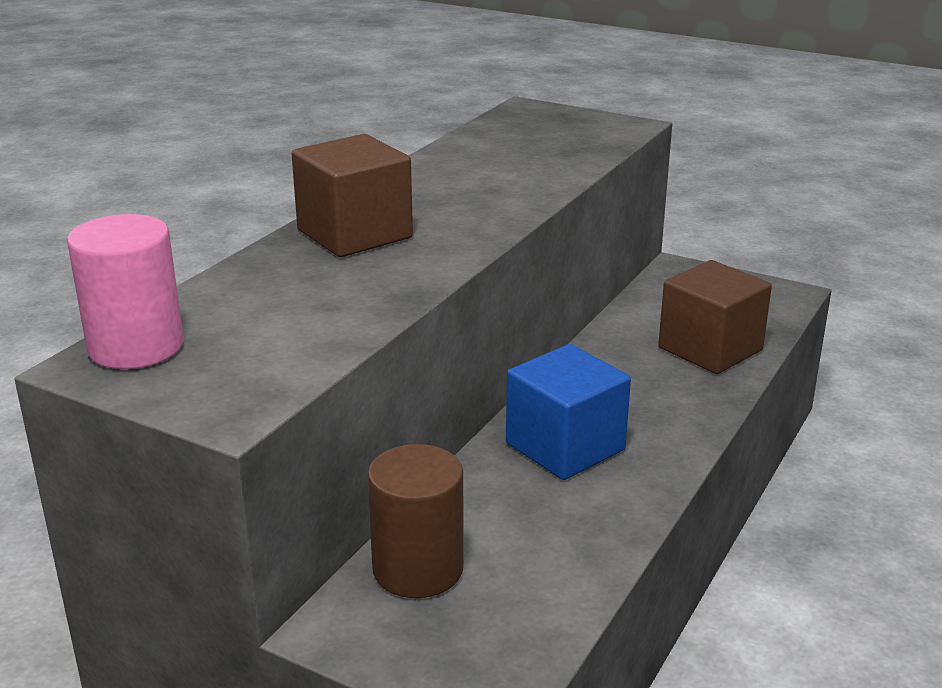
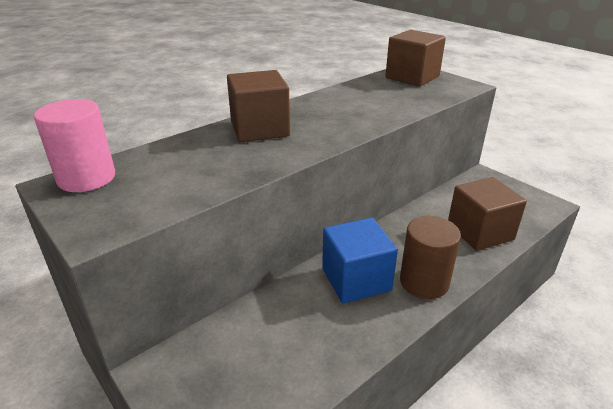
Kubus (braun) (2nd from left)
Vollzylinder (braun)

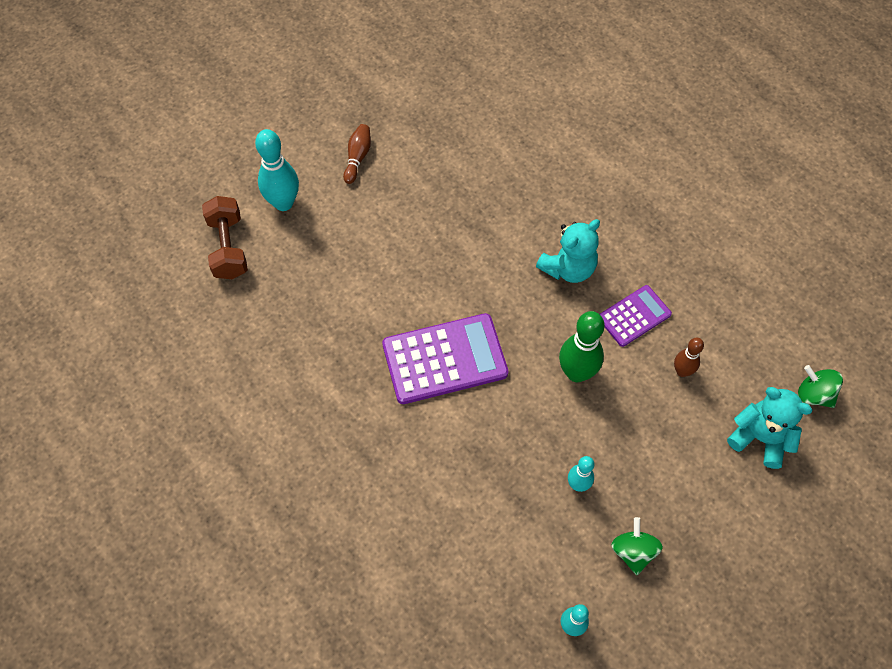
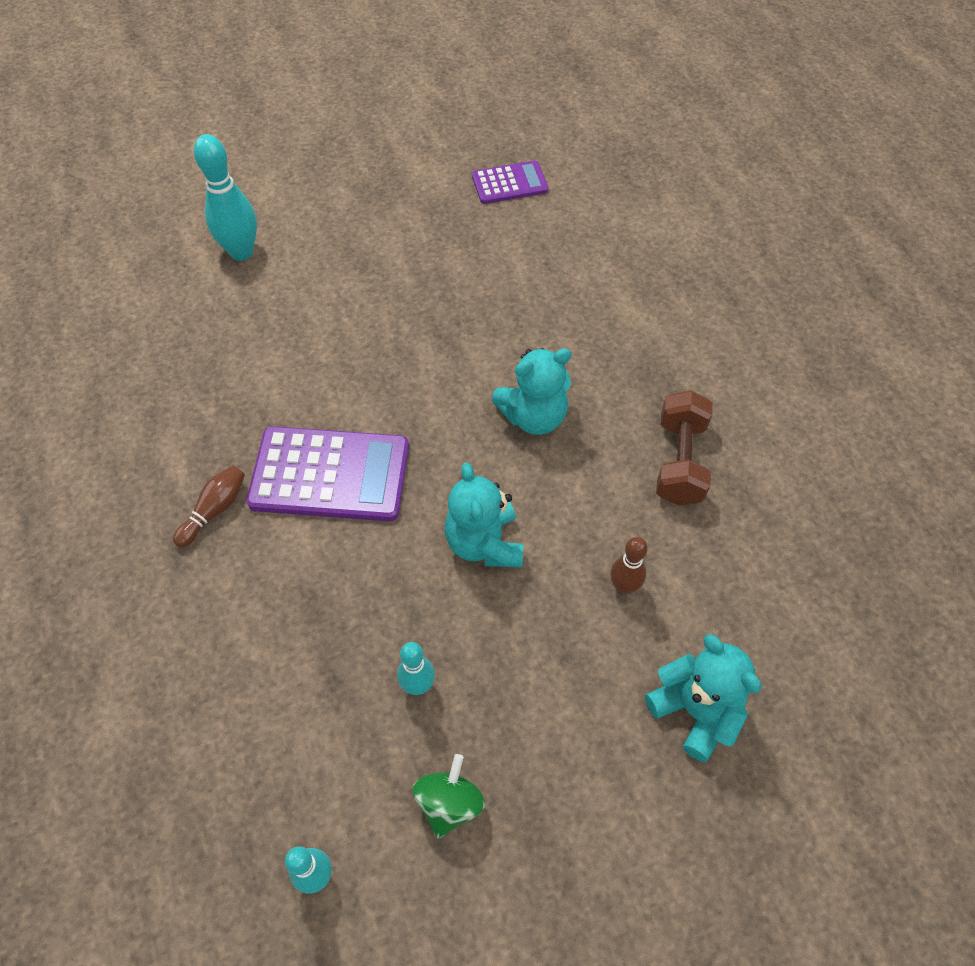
Bowlingkegel (braun) (1st from left)
Teddybär (türkis) (1st from left)
Taschenrechner (lila) (2nd from left)
Hantel (braun)
Kreisel (grün) (2nd from left in the first image)

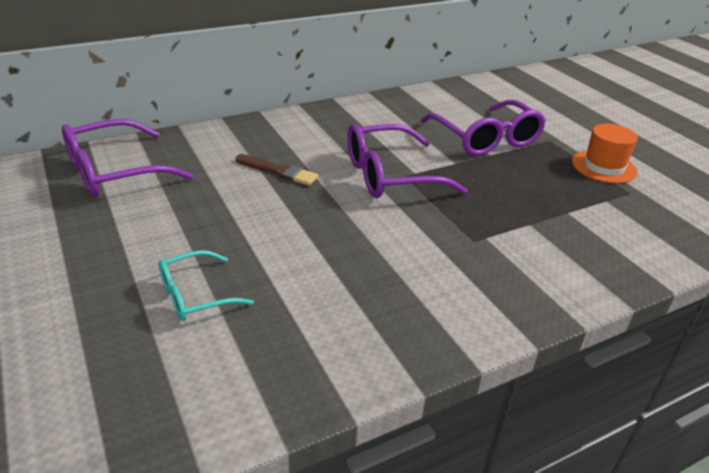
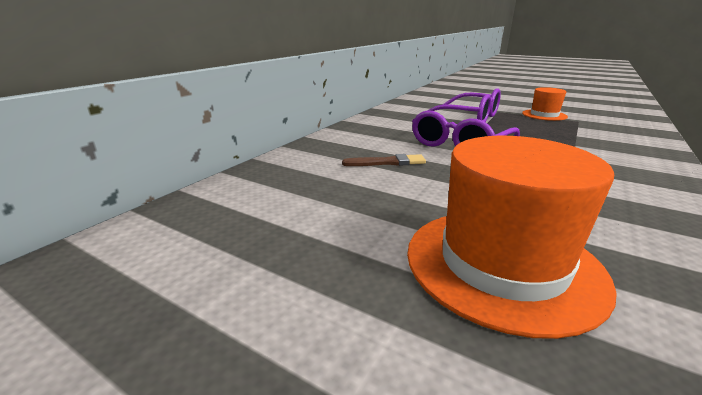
Hut (orange) (1st from left)
Brille (lila) (1st from left in the first image)

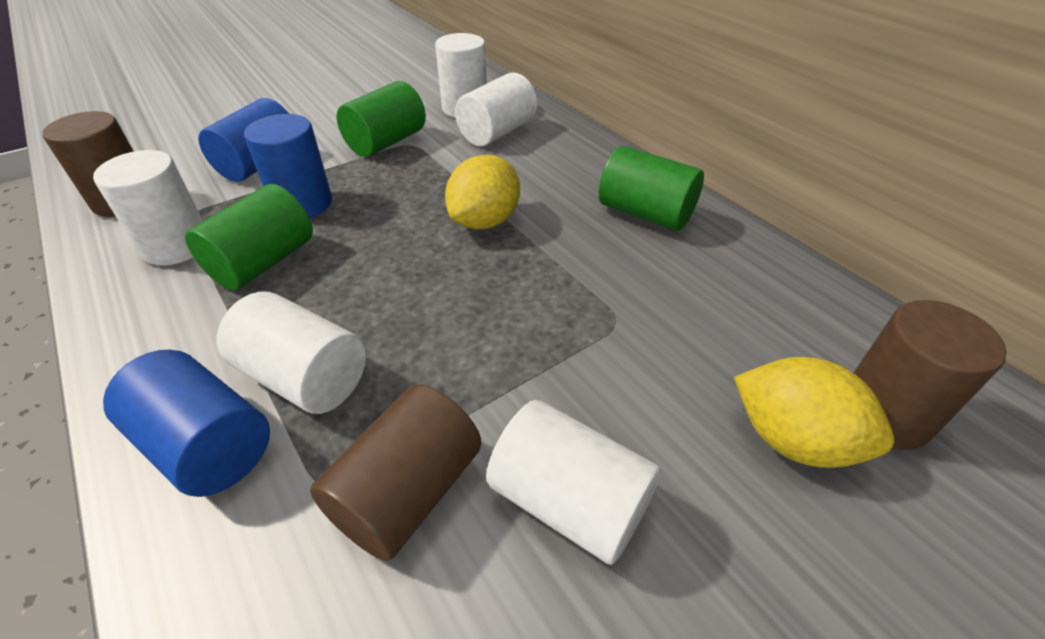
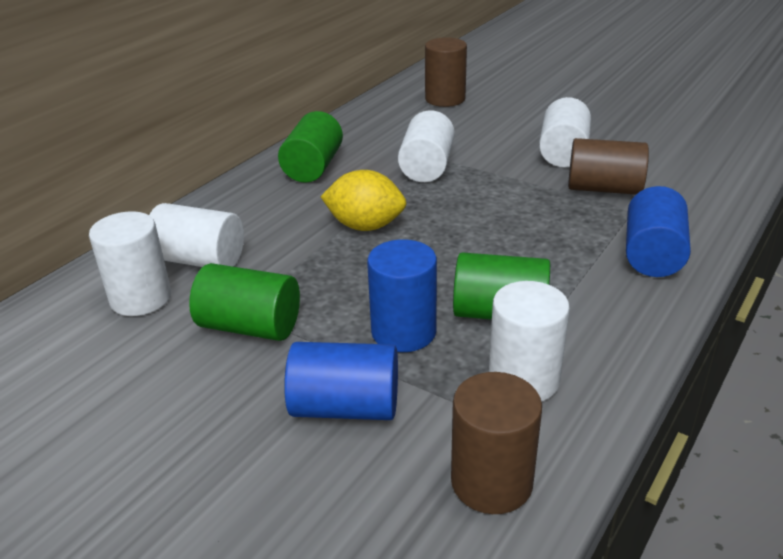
Vollzylinder (weiß) (3rd from left)
Zitrone (gelb) (2nd from left in the first image)

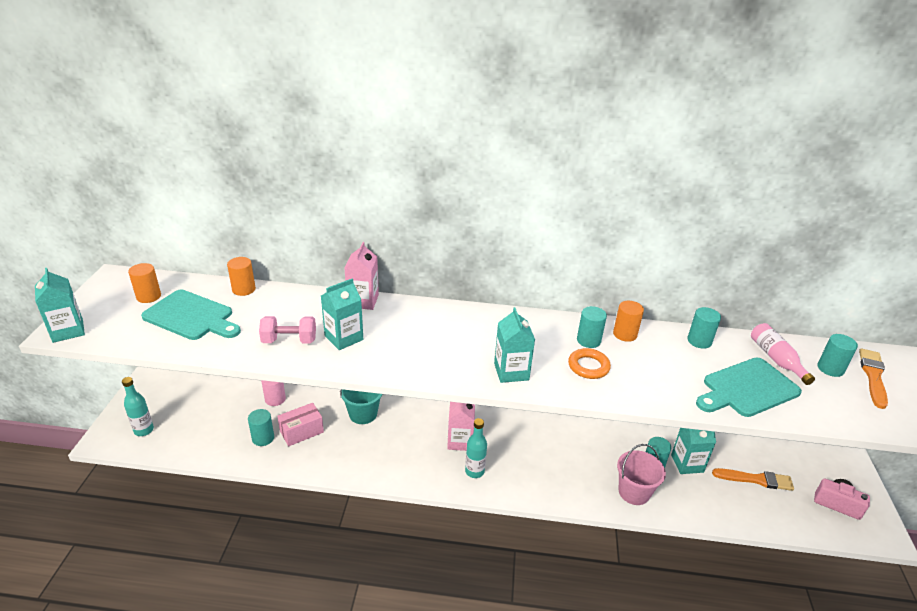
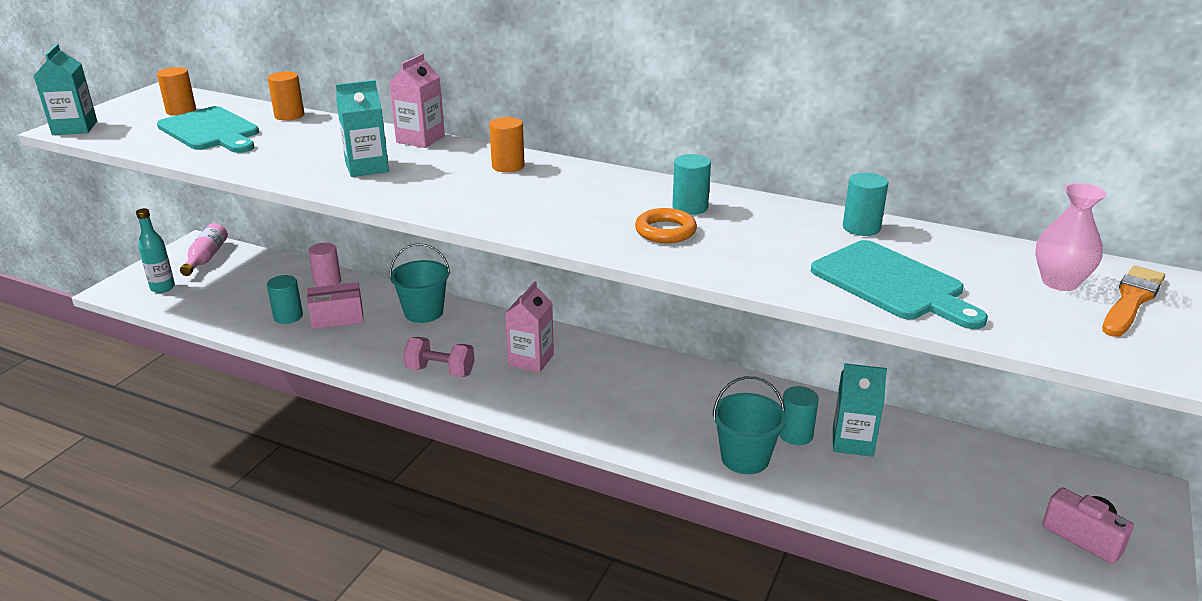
Flasche (rosa)
Hantel (rosa)
Vollzylinder (orange) (3rd from left)
Eimer (türkis) (2nd from left)
Schneidebrett (türkis) (2nd from left)
Vase (rosa)
Flasche (türkis) (2nd from left in the first image)
Getränkekarton (türkis) (3rd from left in the first image)
Pinsel (orange) (1st from left in the first image)

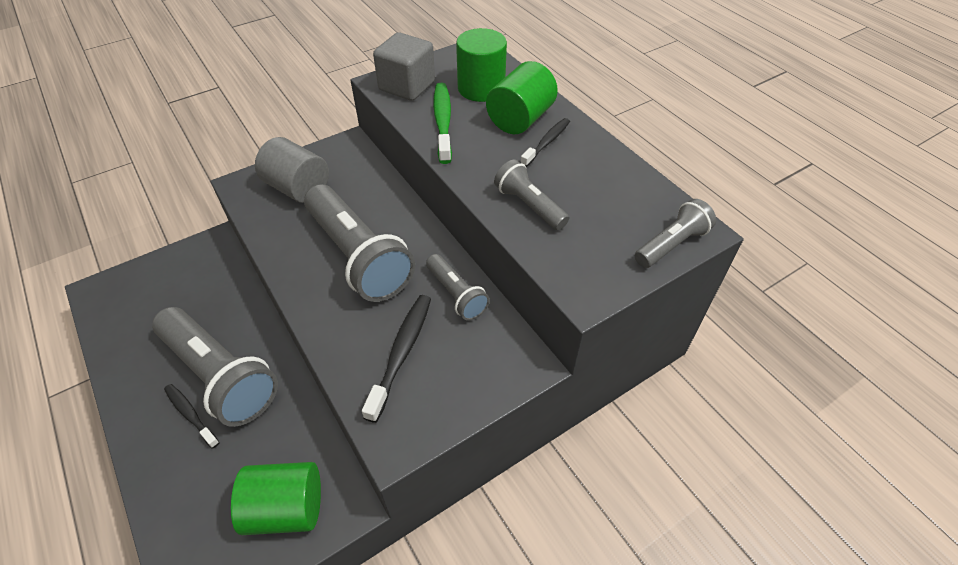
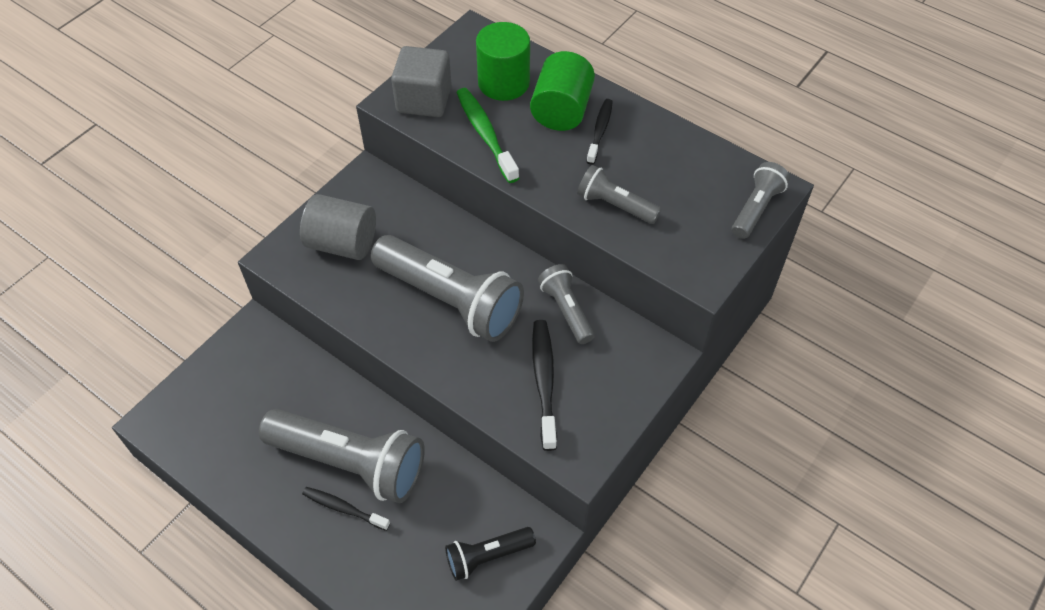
Taschenlampe (schwarz)
Taschenlampe (grau) (3rd from left)

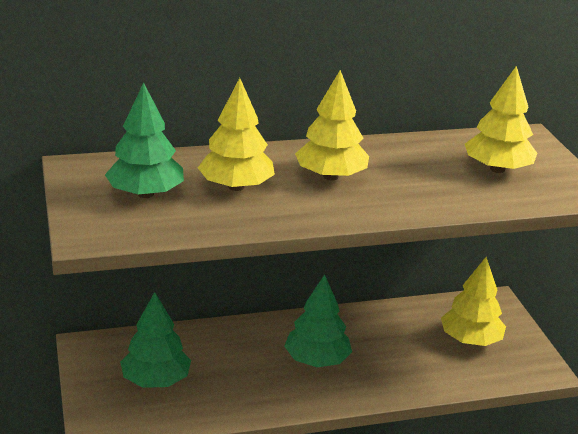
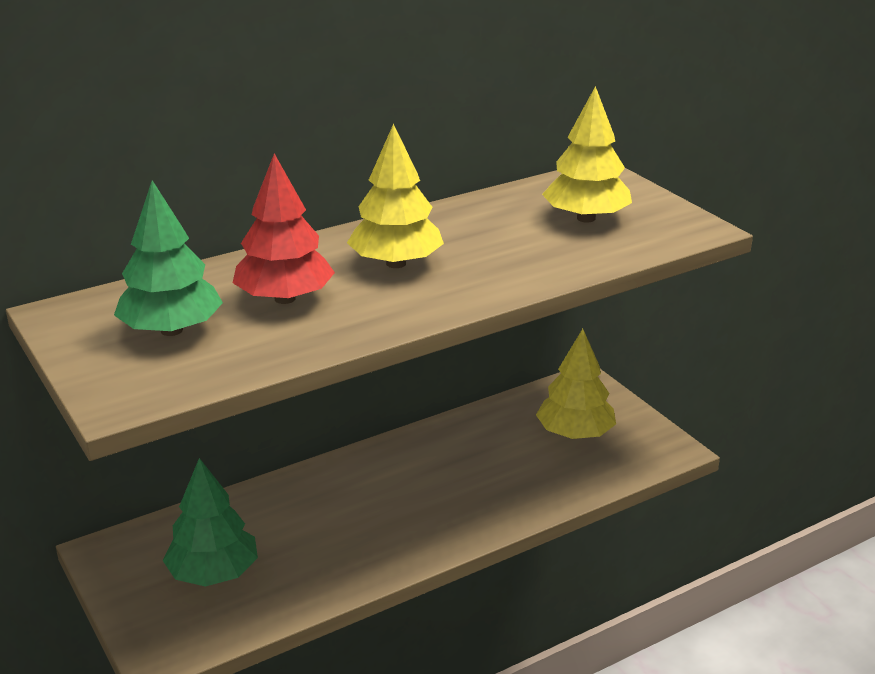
Baum (rot)
Baum (grün) (3rd from left in the first image)

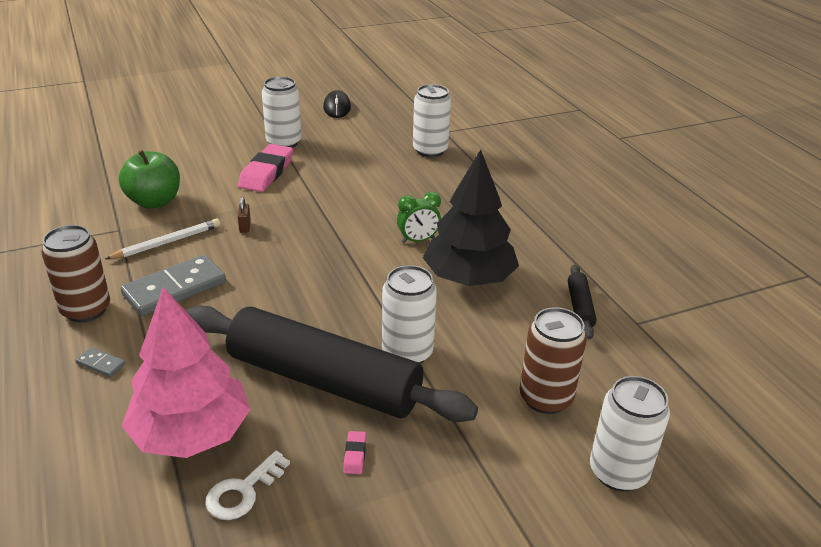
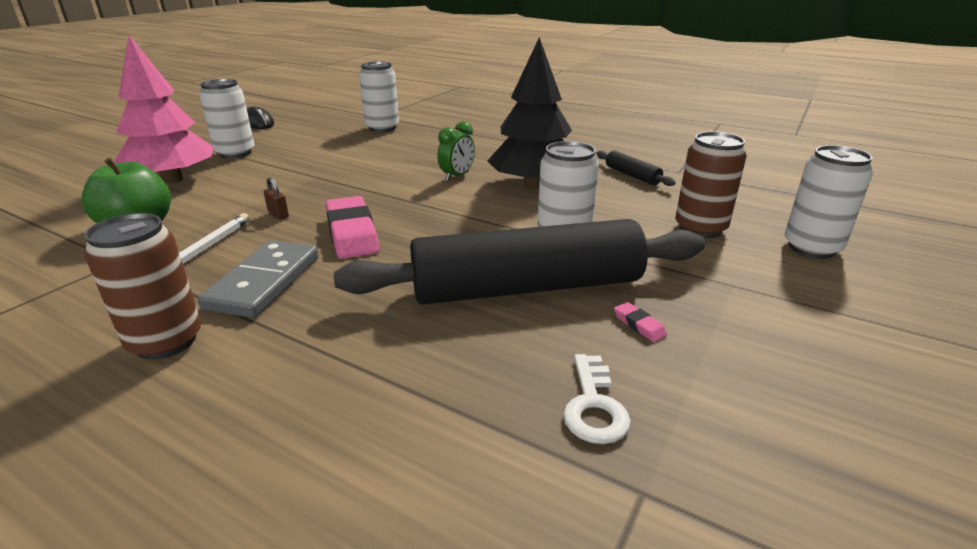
Baum (rosa)
Radiergummi (rosa) (1st from left)
Dominostein (grau) (1st from left in the first image)

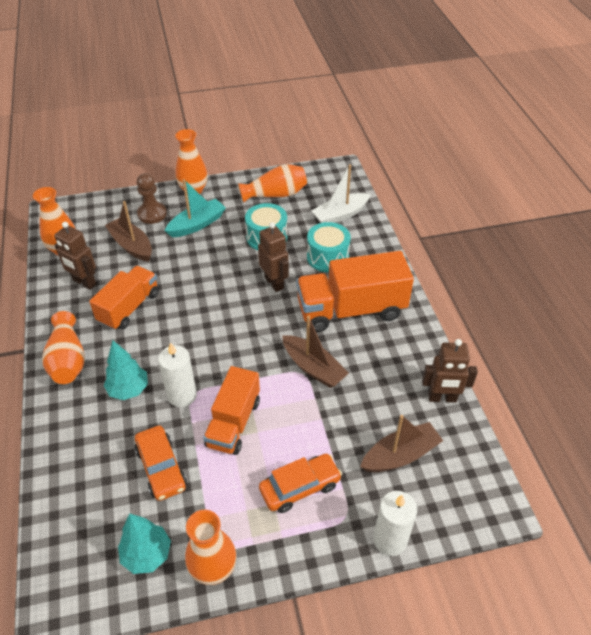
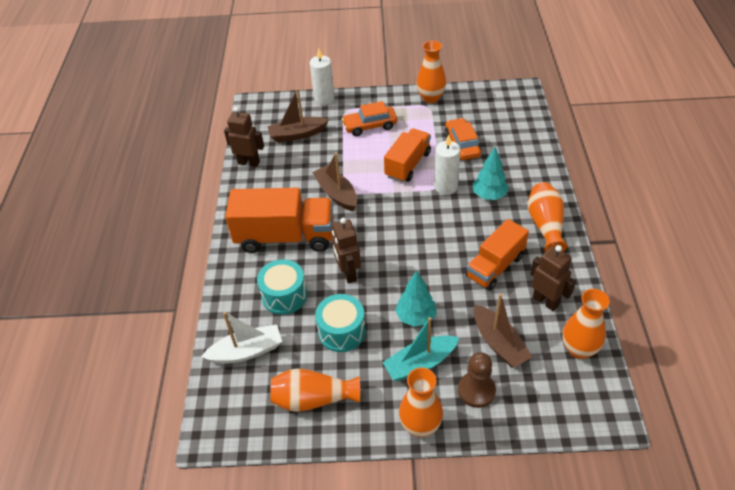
Baum (türkis) (1st from left)

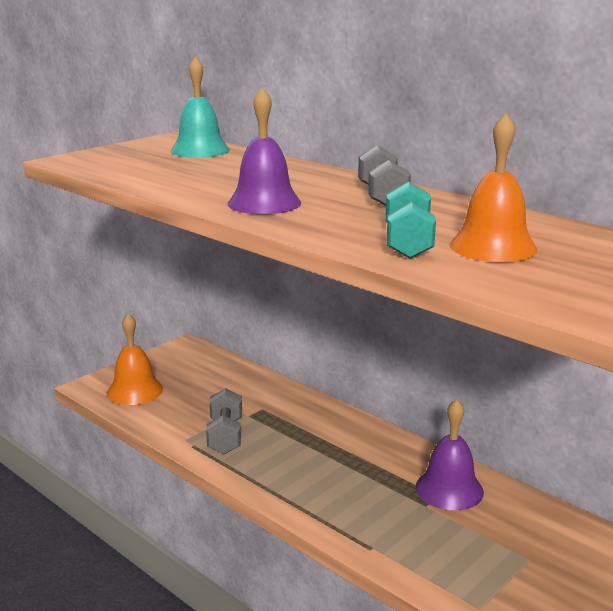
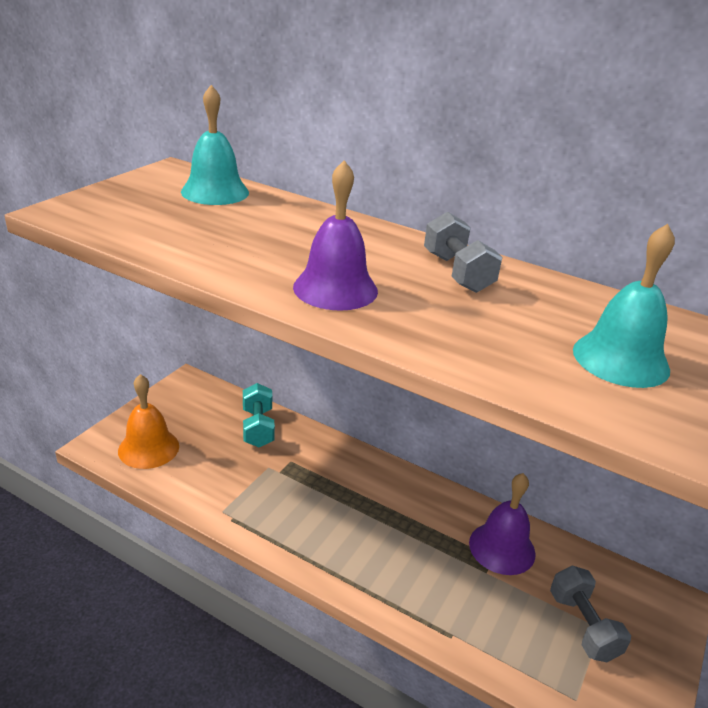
Hantel (türkis)
Hantel (grau) (2nd from left)
Glocke (türkis) (2nd from left)

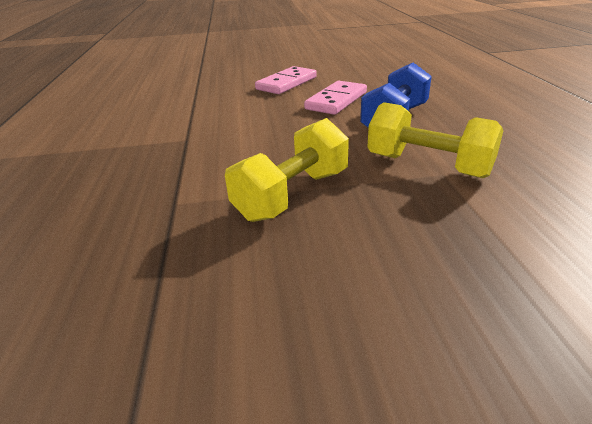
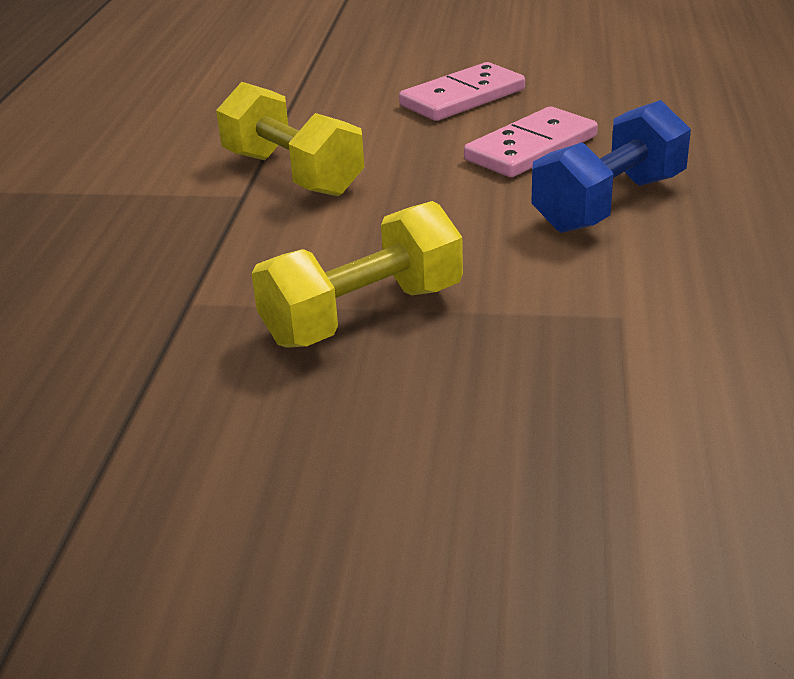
Hantel (gelb) (1st from left)

